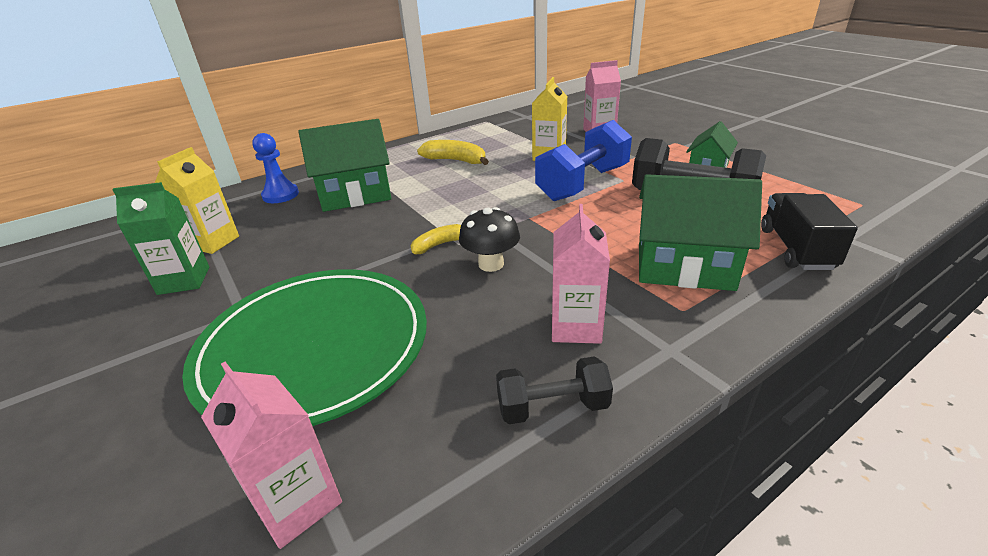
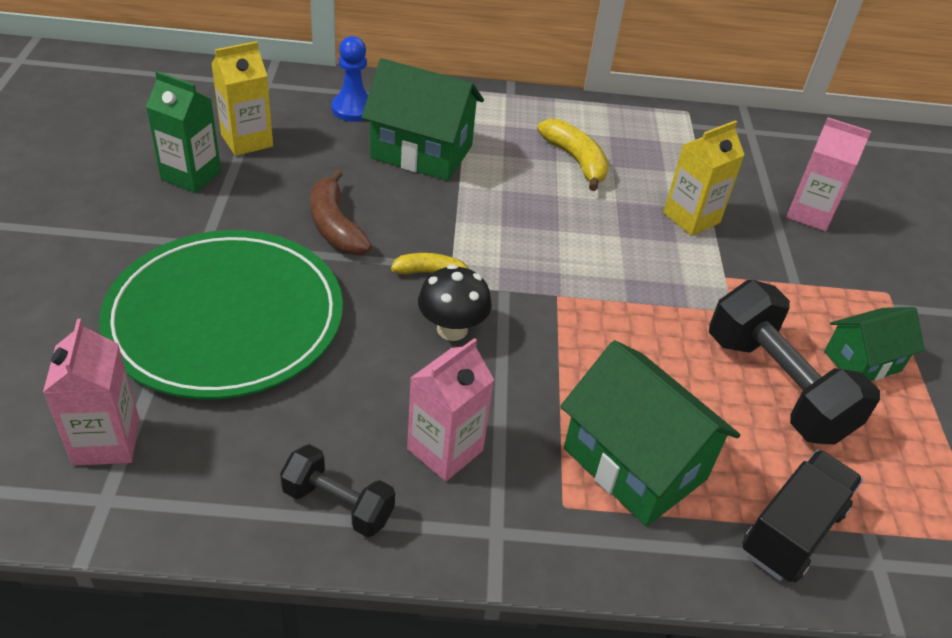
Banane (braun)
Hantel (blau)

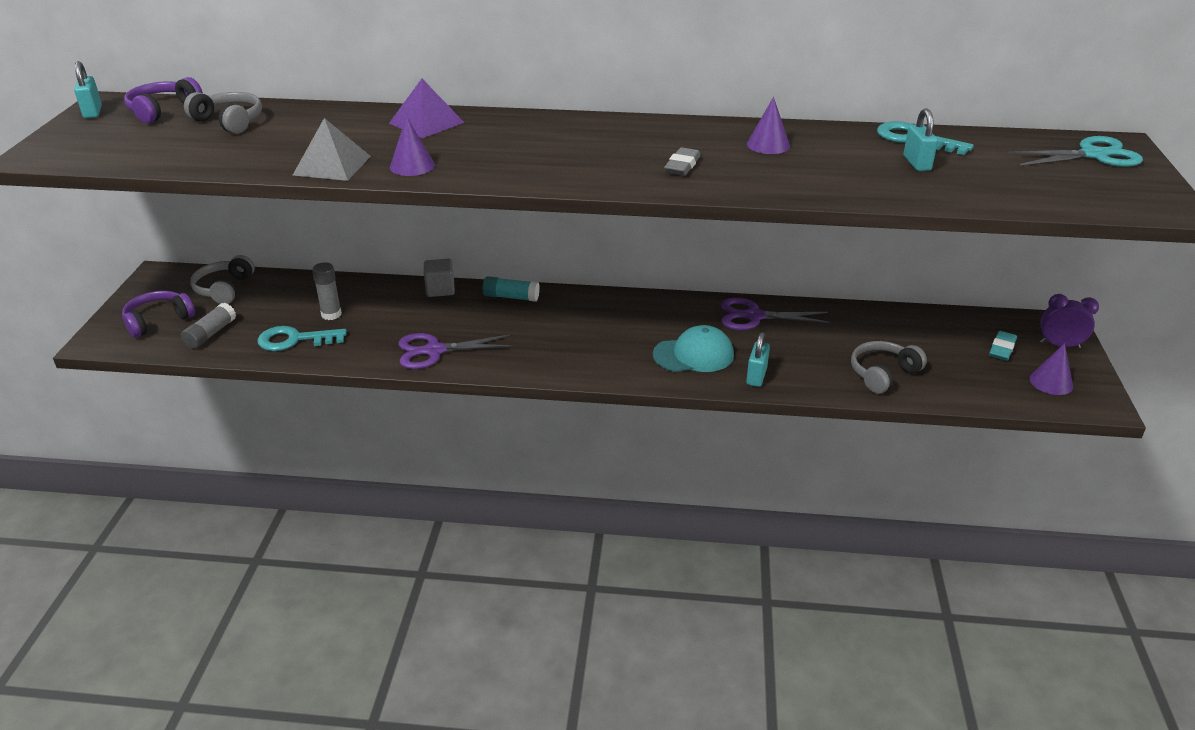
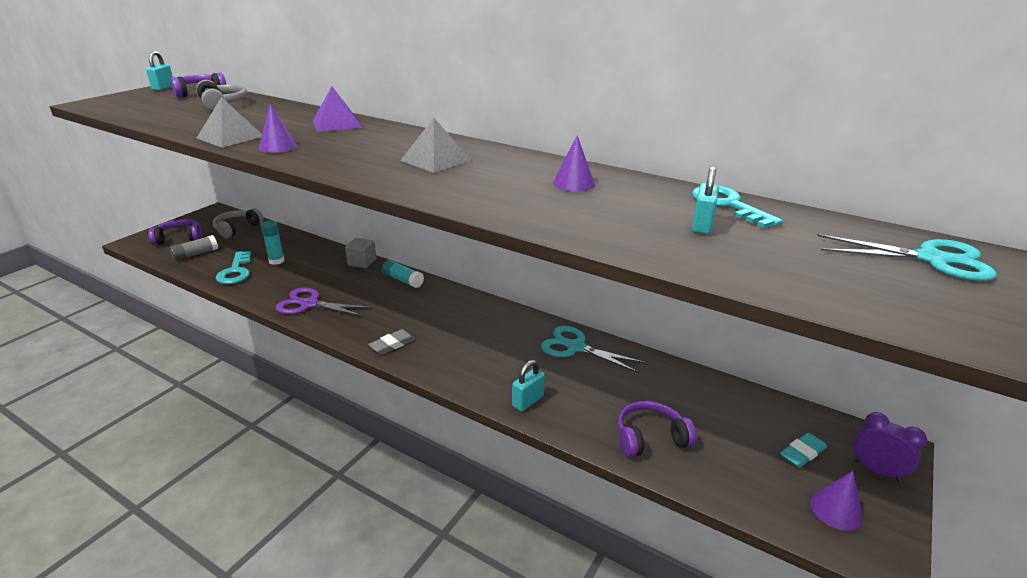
Schlüssel (türkis) (1st from left)
Klebestift (türkis) (1st from left)
Radiergummi (grau)
Pyramide (grau) (2nd from left)
Schere (türkis) (1st from left)
Kopfhörer (lila) (3rd from left)
Kappe (türkis)

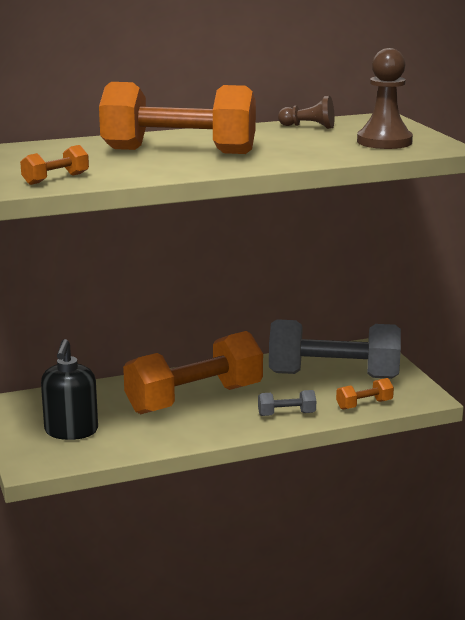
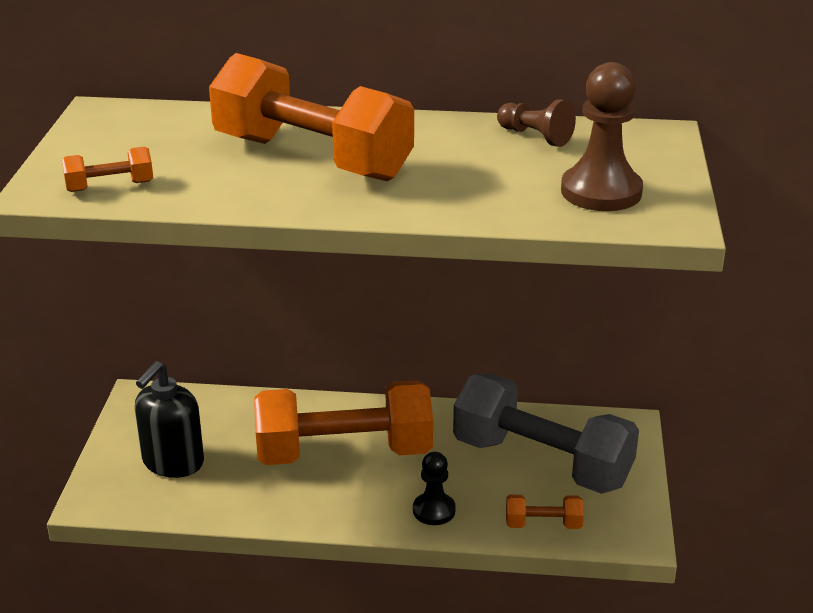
Bauer (schwarz)

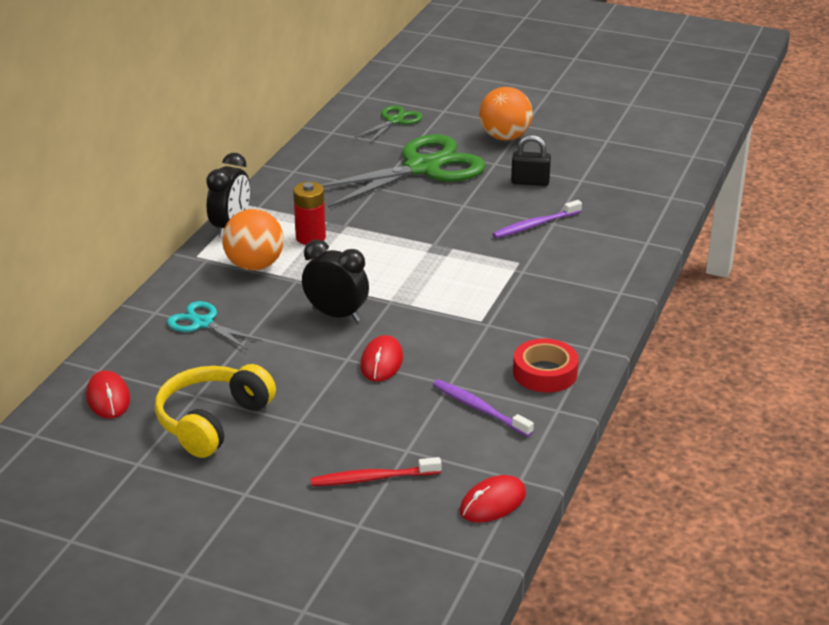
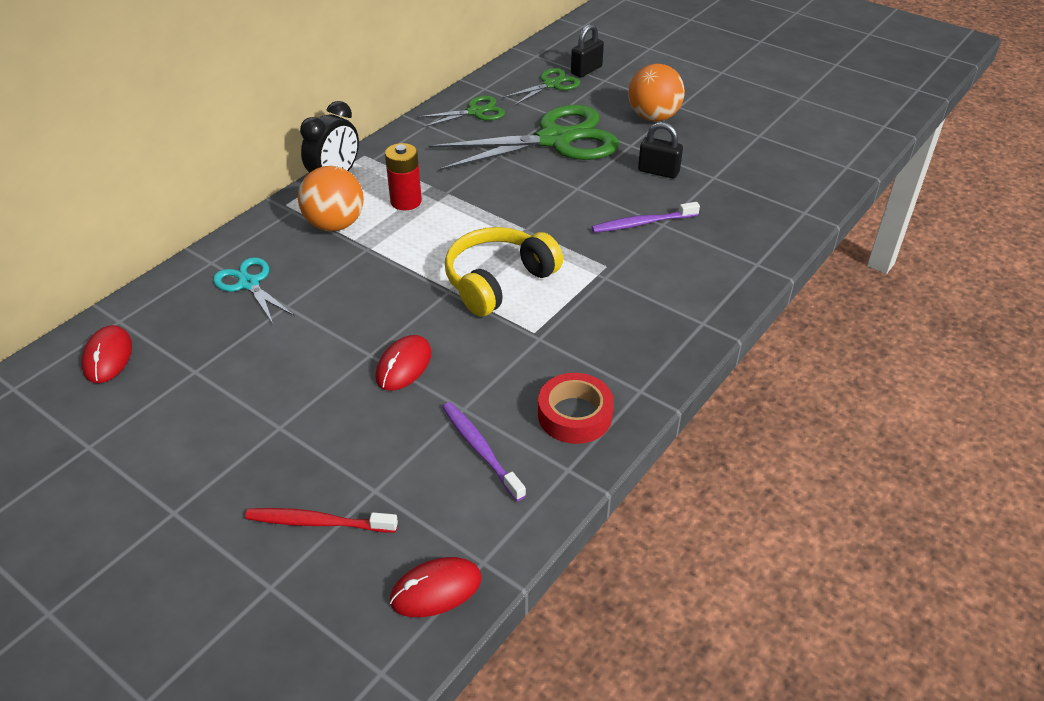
Schere (grün) (1st from left)
Kopfhörer (gelb)
Vorhängeschloss (schwarz) (1st from left)
Wecker (schwarz) (2nd from left in the first image)

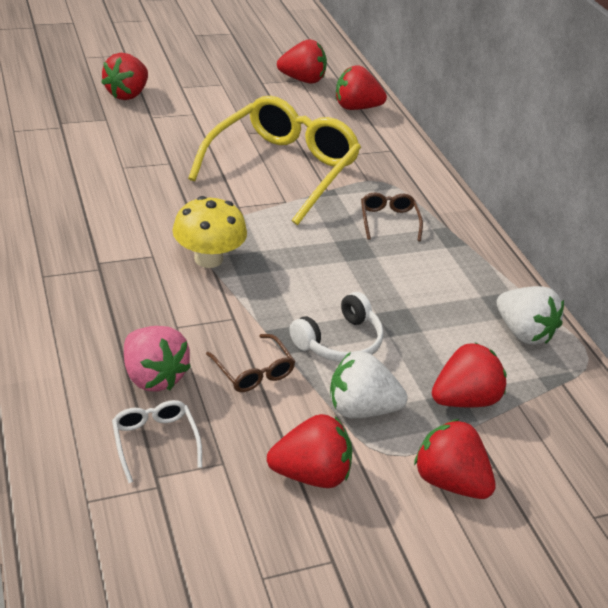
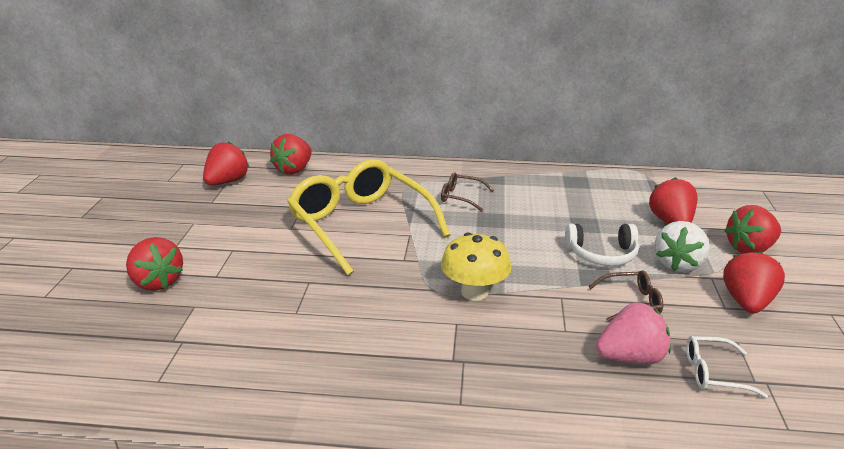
Kopfhörer (weiß)
Erdbeere (weiß) (2nd from left in the first image)

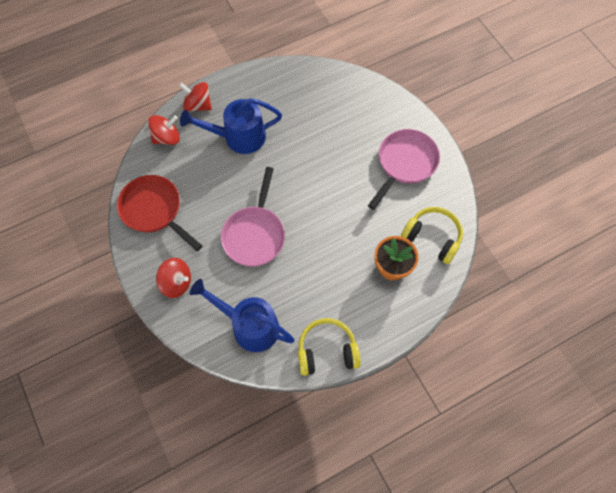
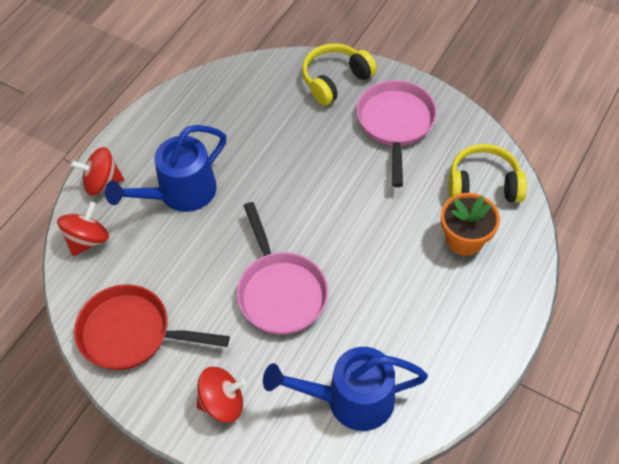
Kopfhörer (gelb) (1st from left)

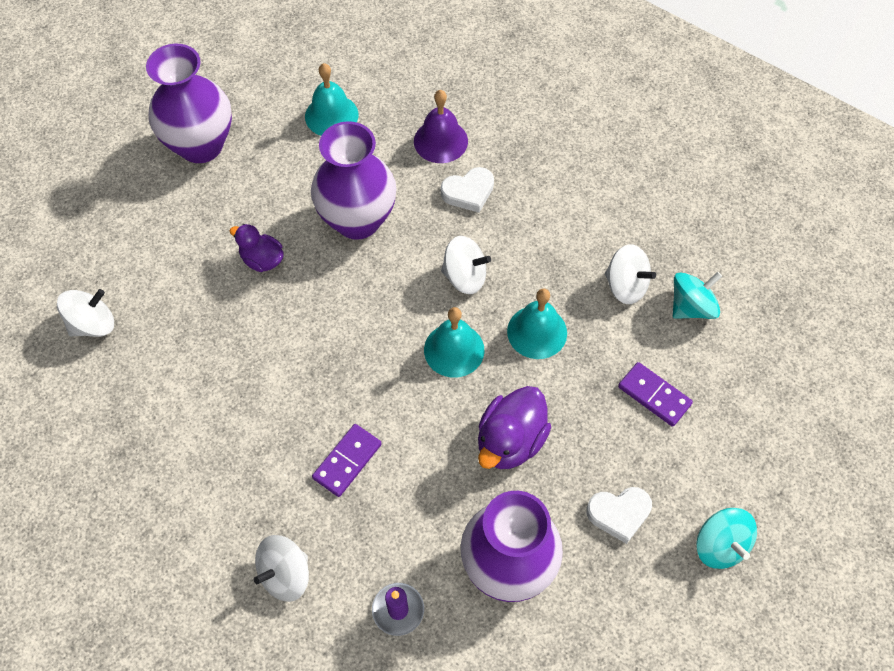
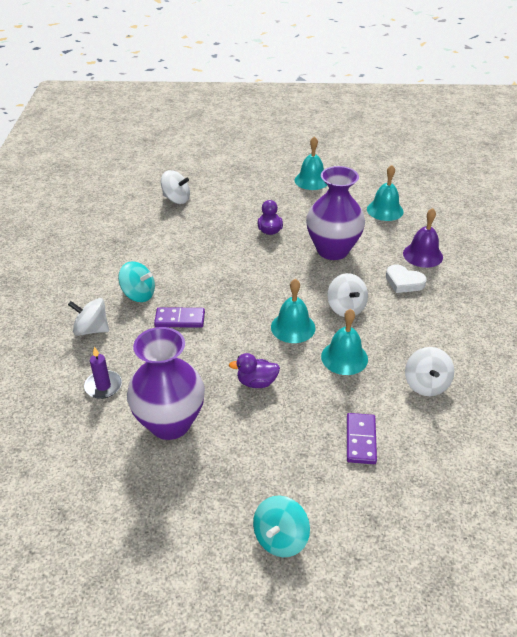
Kreisel (türkis) (1st from left)
Ente (lila) (1st from left)
Glocke (türkis) (2nd from left)
Herz (weiß) (2nd from left in the first image)

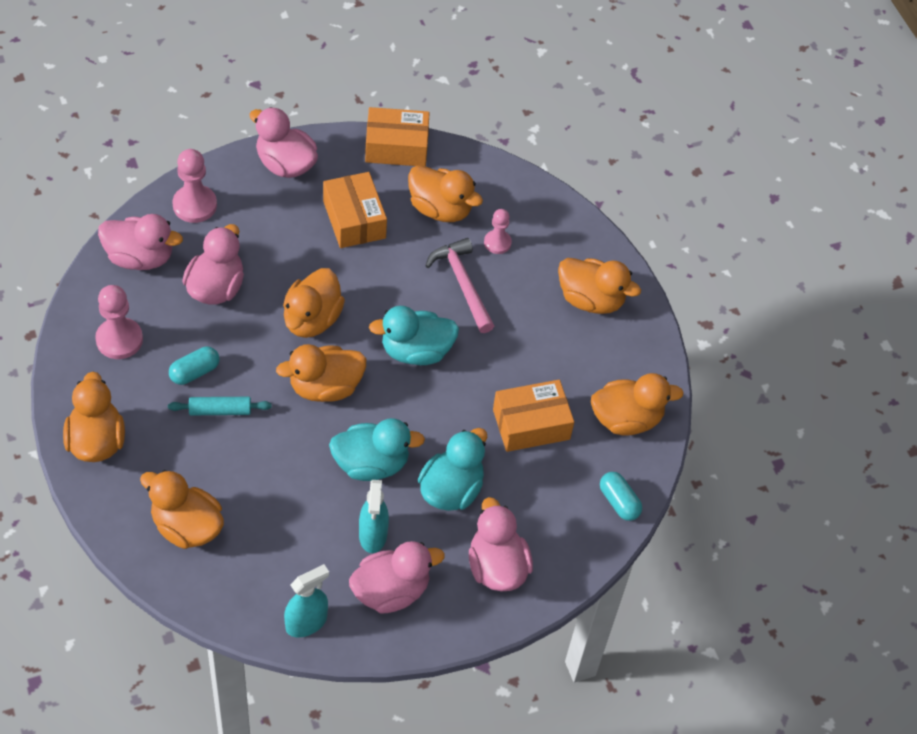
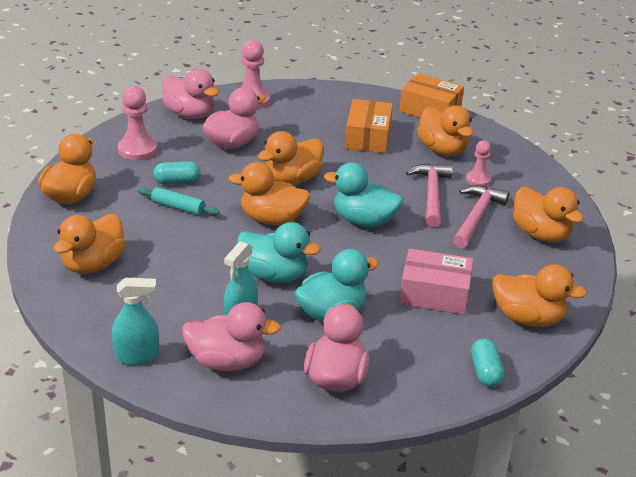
Ente (orange) (2nd from left)
Schachtel (rosa)
Hammer (rosa) (2nd from left)
Ente (rosa) (3rd from left in the first image)

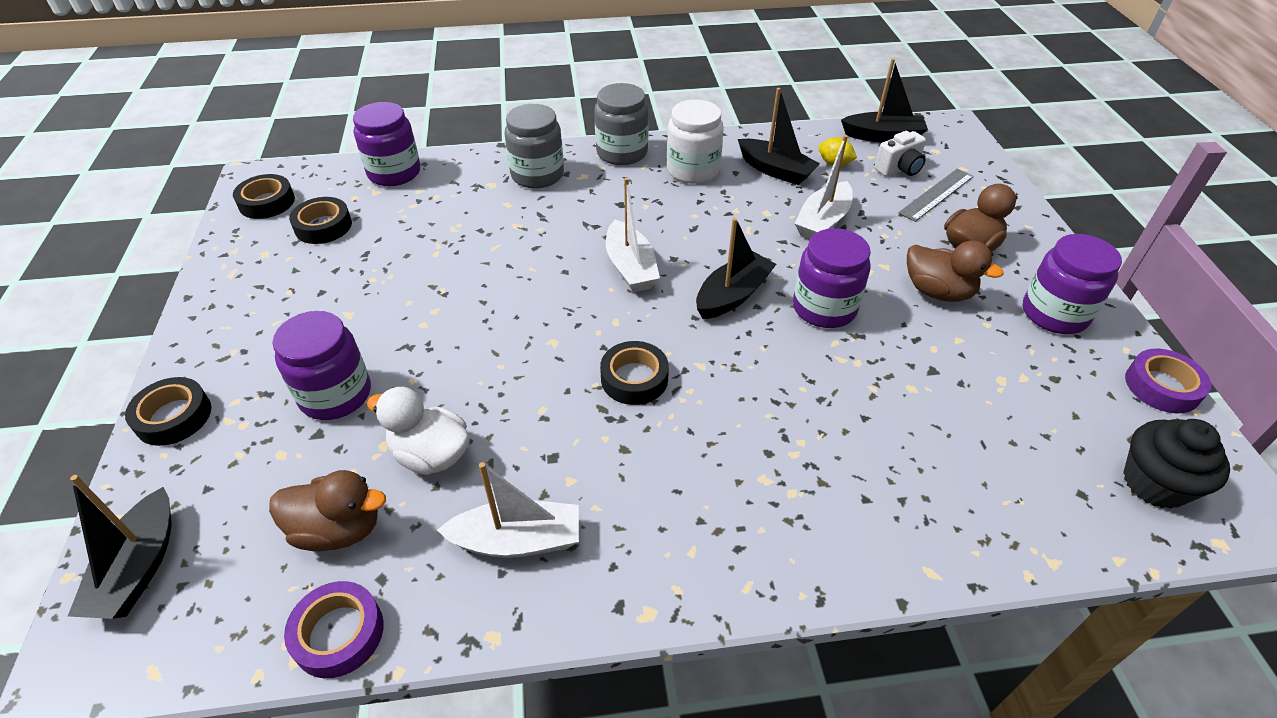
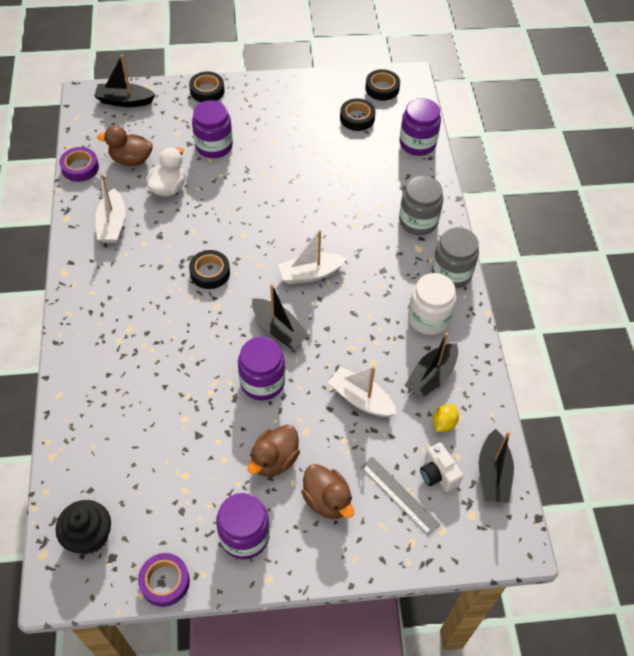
Ente (braun) (1st from left)

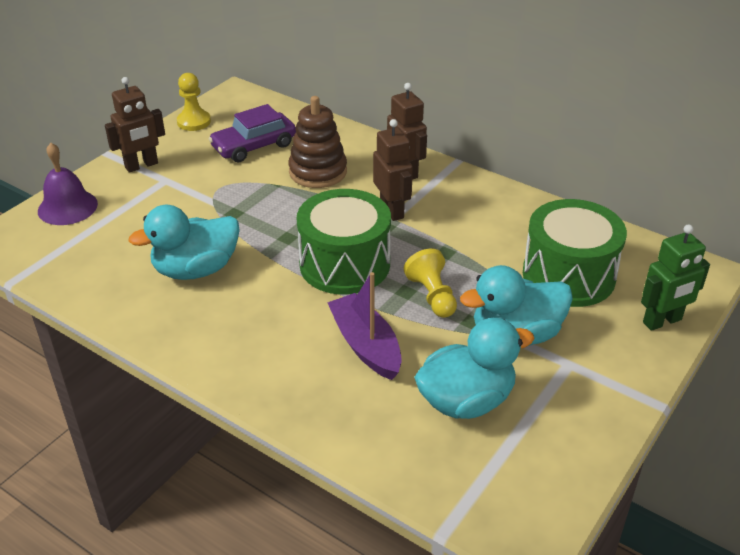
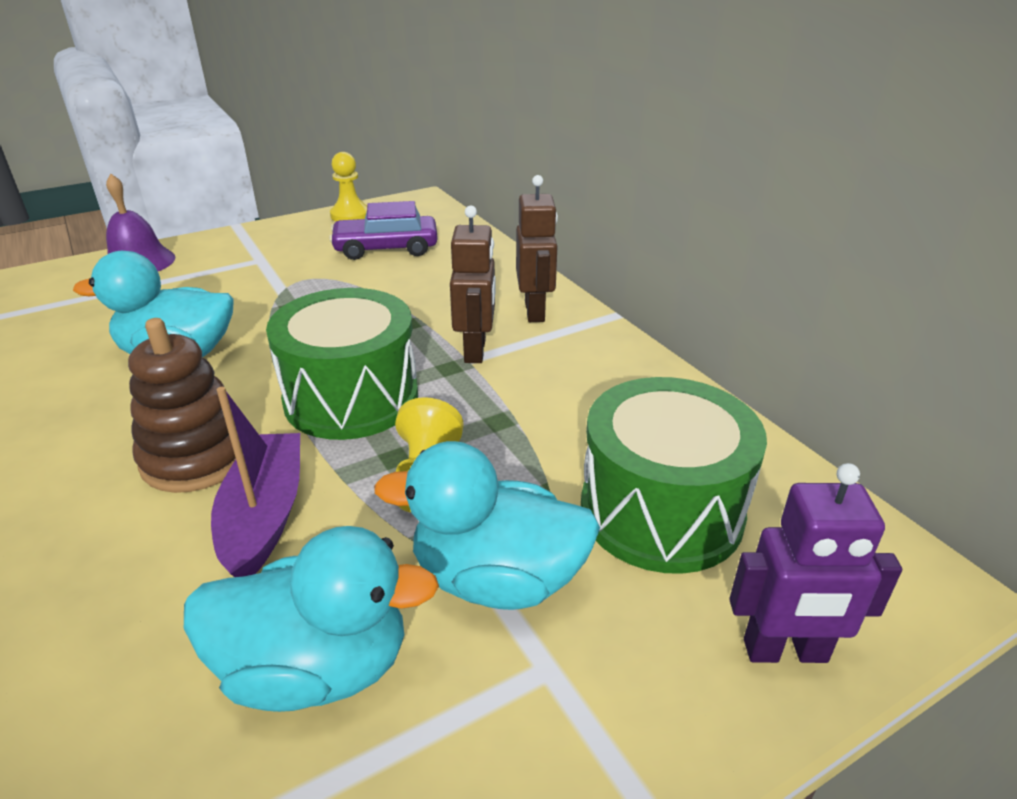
Stapelspielzeug (braun)
Roboter (lila)
Roboter (braun) (1st from left in the first image)

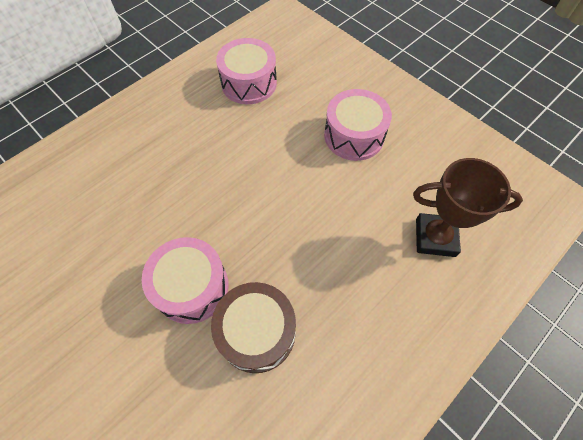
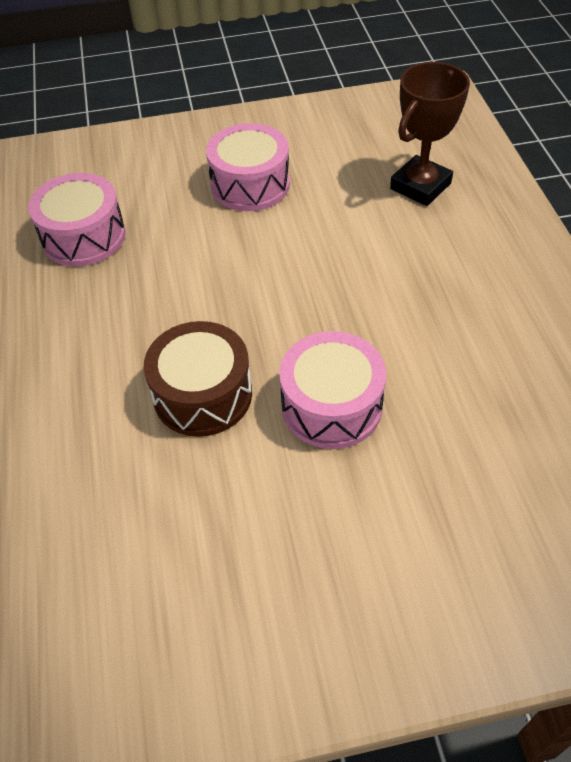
Trommel (braun)

